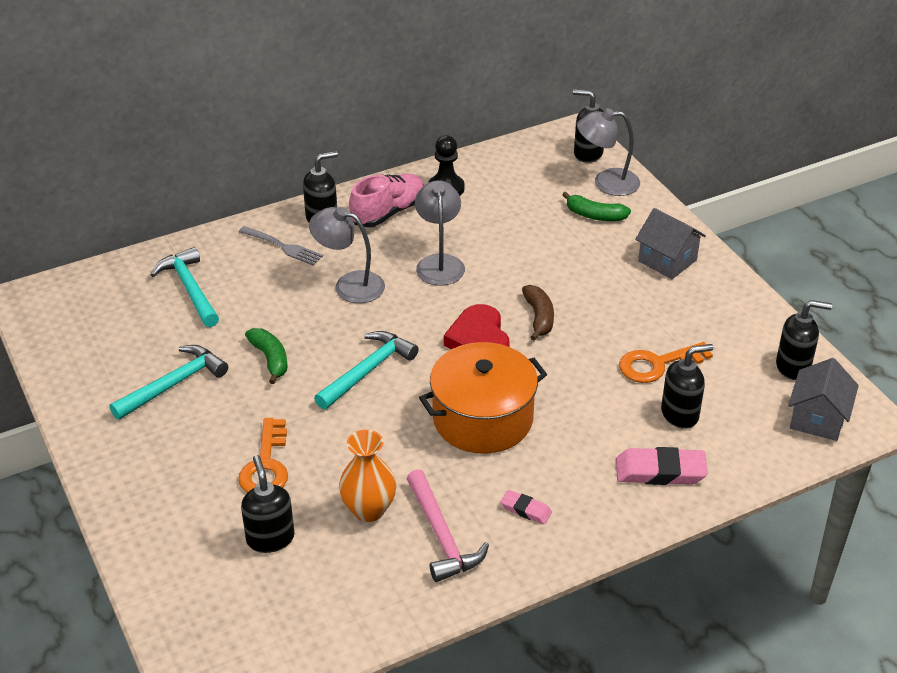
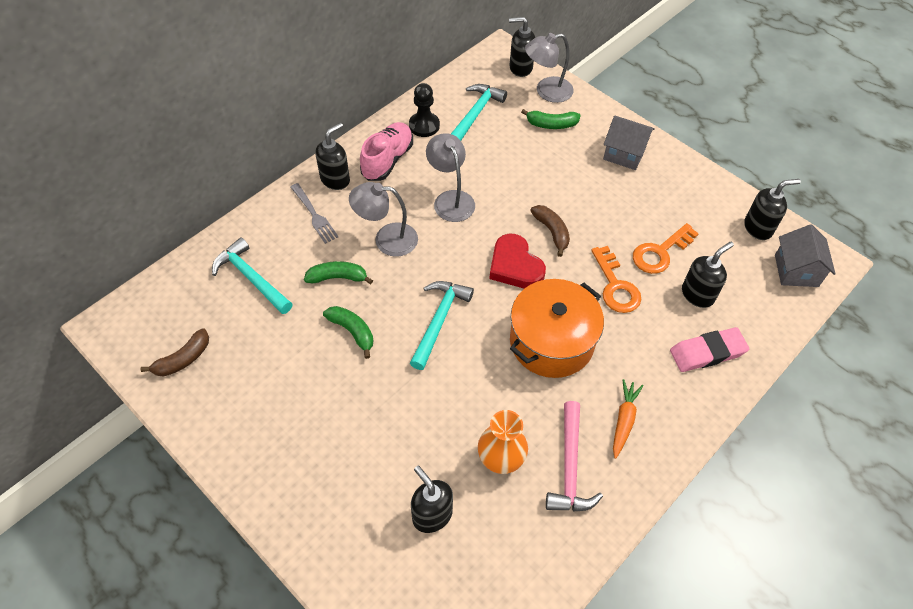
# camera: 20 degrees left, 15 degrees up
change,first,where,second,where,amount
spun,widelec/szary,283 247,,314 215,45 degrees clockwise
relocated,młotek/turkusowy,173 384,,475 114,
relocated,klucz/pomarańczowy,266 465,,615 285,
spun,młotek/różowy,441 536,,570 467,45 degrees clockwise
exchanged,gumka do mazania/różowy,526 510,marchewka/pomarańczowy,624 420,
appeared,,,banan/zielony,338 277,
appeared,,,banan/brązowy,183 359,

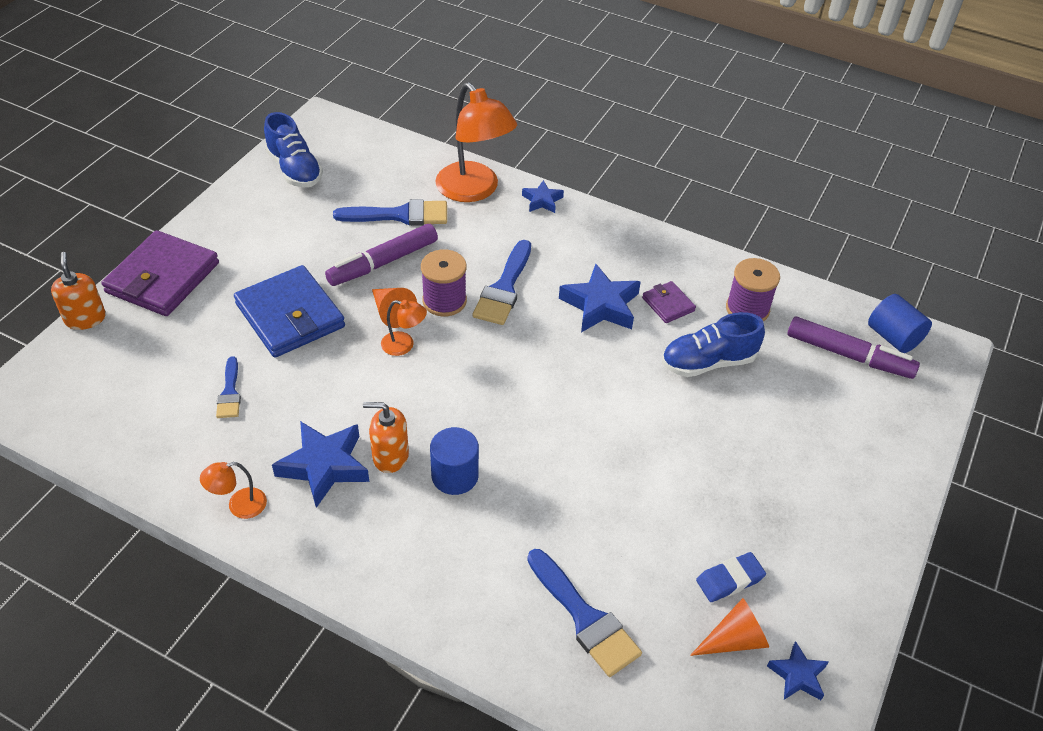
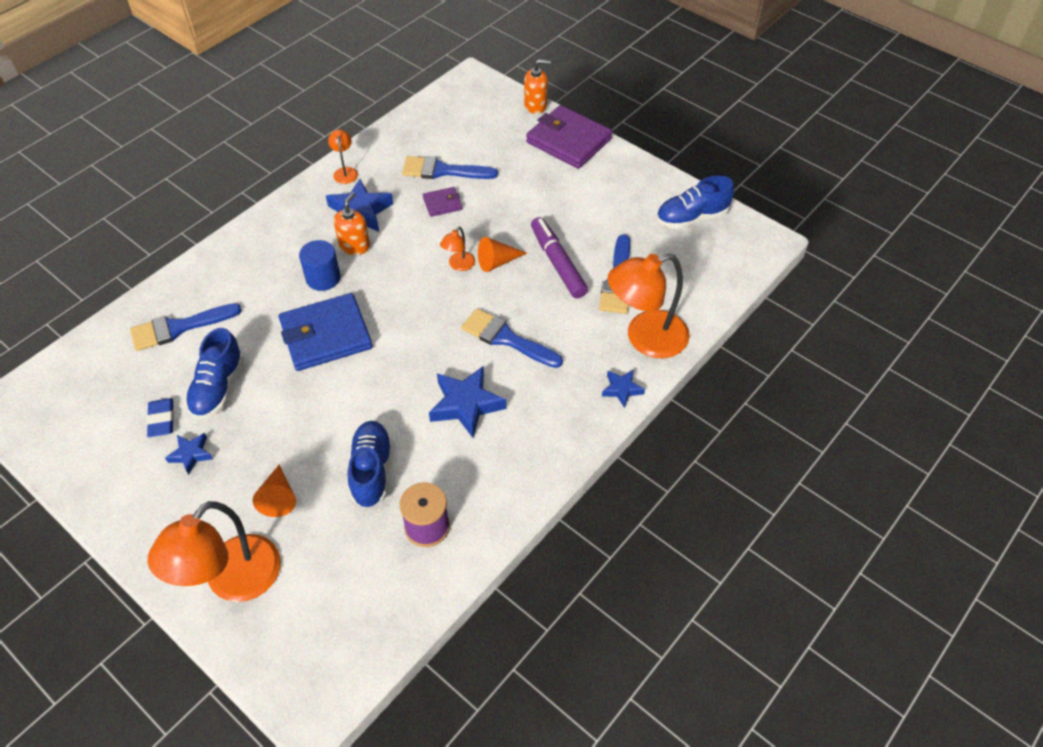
# camera: 105 degrees right, 5 degrees up
change,first,where,second,where,amount
missing,szpulka/fioletowy,444 301,,,
relocated,portfel/niebieski,290 316,,326 335,
relocated,portfel/fioletowy,668 304,,442 203,
missing,walec/niebieski,893 337,,,
missing,flamaster/fioletowy,849 355,,,
size,pędzel/niebieski,230 392,,443 171,x1.69
relocated,stożek/pomarańczowy,734 639,,278 497,
relocated,gwiazda/niebieski,797 675,,191 454,
appeared,,,but/niebieski,218 388,
appeared,,,lampka/pomarańczowy,233 581,

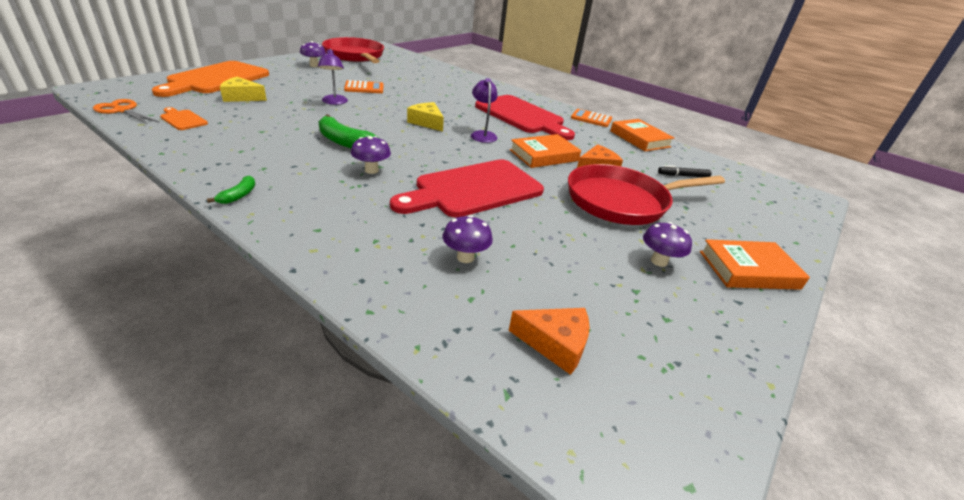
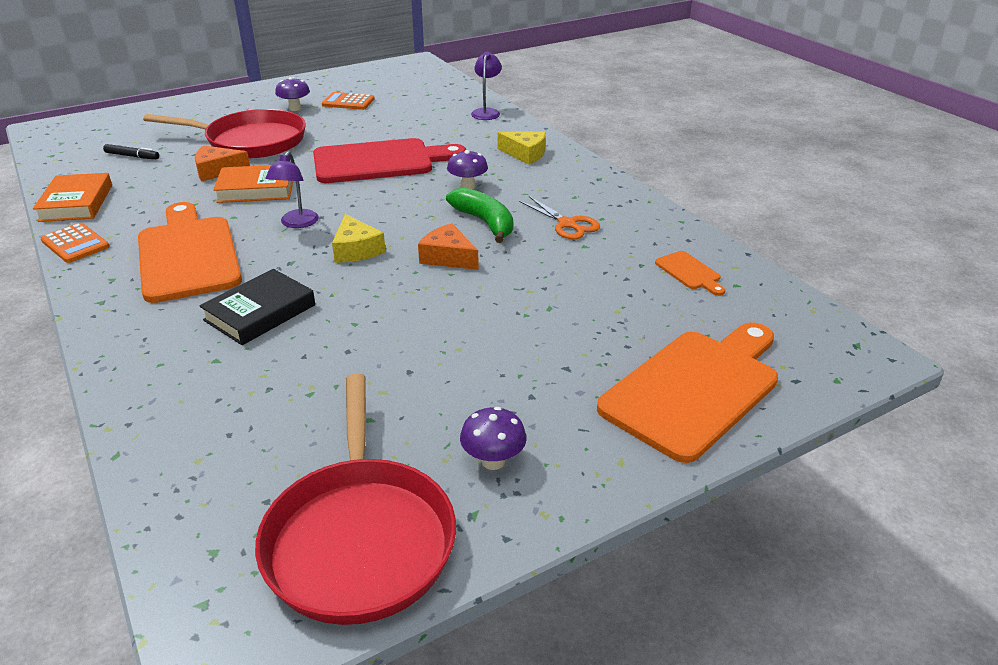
# camera: 155 degrees left, 0 degrees up
change,first,where,second,where,amount
relocated,lampka/fioletowy,334 102,,486 112,
relocated,ser/żółty,242 97,,525 154,
relocated,kalkulator/pomarańczowy,364 88,,348 102,
colour,deska do krojenia/czerwony,522 116,deska do krojenia/pomarańczowy,188 255,
relocated,nożyczki/pomarańczowy,122 110,,567 224,
missing,banan/zielony,239 195,,,
missing,grzyb/fioletowy,465 257,,,
missing,książka/pomarańczowy,748 270,,,
relocated,ser/pomarańczowy,555 344,,448 257,
appeared,,,książka/czarny,260 312,

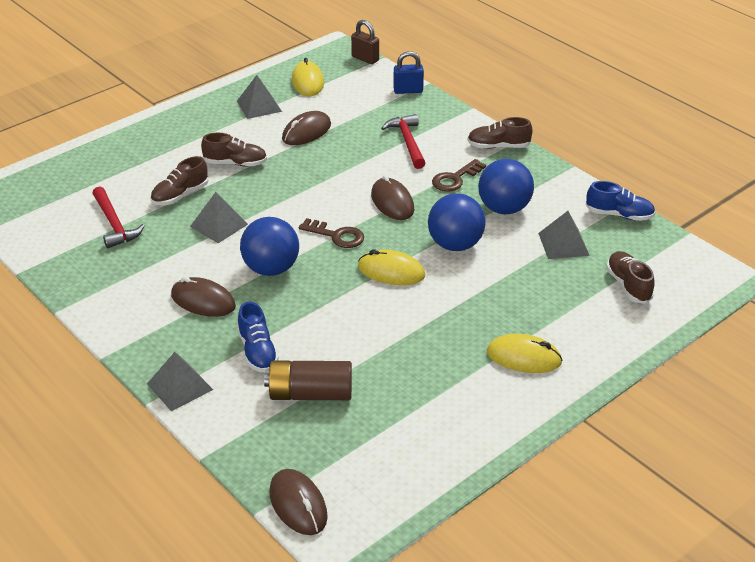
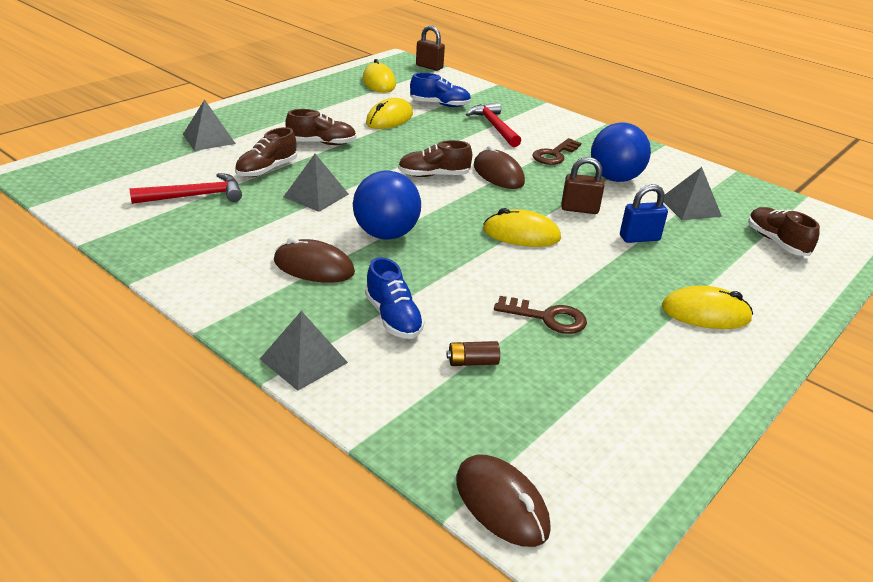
# camera: 10 degrees left, 5 degrees down
change,first,where,second,where,amount
relocated,kłódka/niebieski,408 90,,639 238,
relocated,piramida/szary,259 106,,209 139,
colour,myszka/brązowy,306 132,myszka/żółty,389 119,
relocated,but/brązowy,498 146,,433 175,
relocated,but/niebieski,619 215,,440 105,
spun,młotek/czerwony,114 224,,195 196,75 degrees counterclockwise
exchanged,piłka/niebieski,455 245,kłódka/brązowy,579 209,
relocated,klucz/brązowy,337 236,,547 318,
size,bateria/brązowy,310 394,,472 362,x0.47

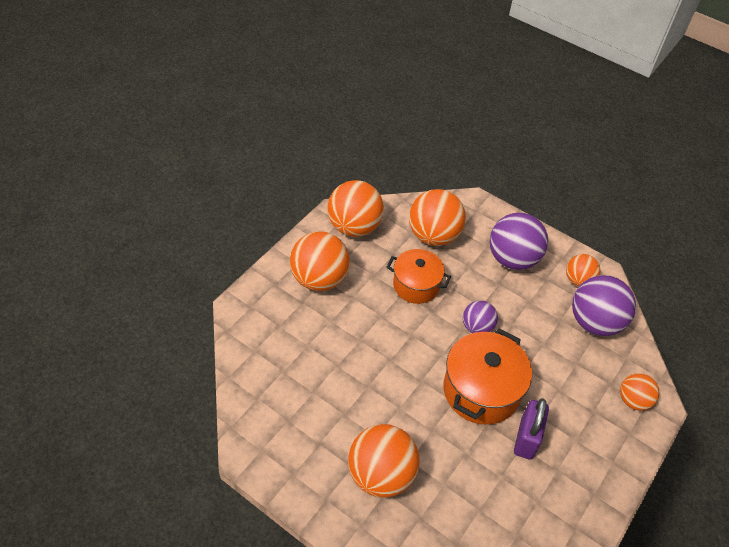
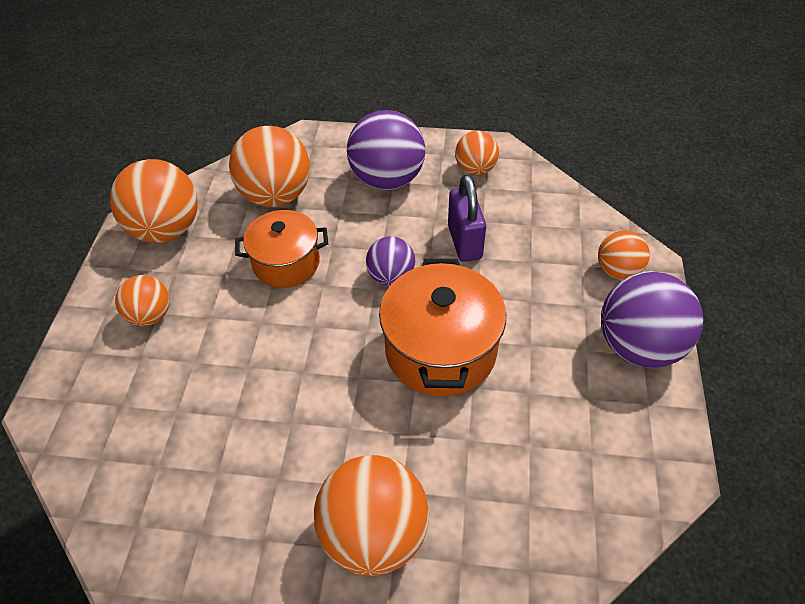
# camera: 25 degrees left, 0 degrees up
change,first,where,second,where,amount
size,piłka/pomarańczowy,319 279,,150 315,x0.57
relocated,piłka/fioletowy,594 322,,638 346,
relocated,kłódka/fioletowy,526 438,,464 242,

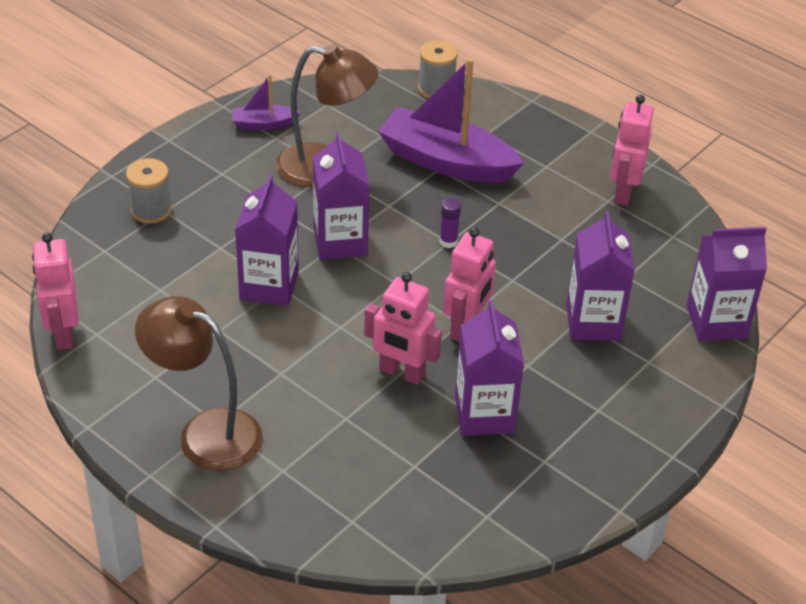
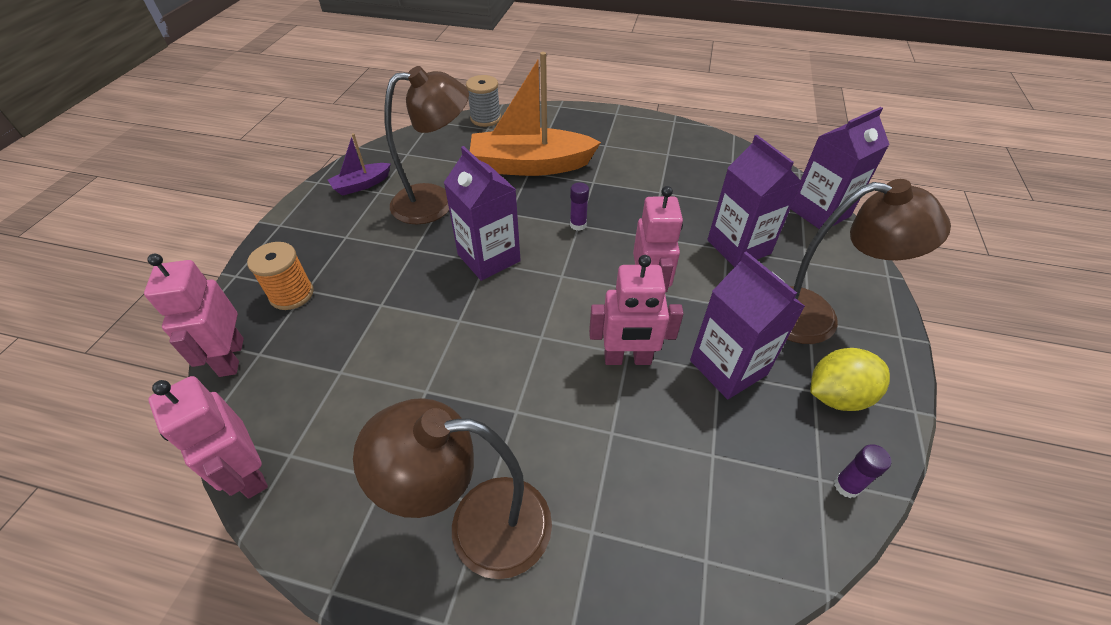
# camera: 25 degrees left, 5 degrees up
change,first,where,second,where,amount
colour,łódka/fioletowy,446 161,łódka/pomarańczowy,530 165,
relocated,robot/różowy,623 192,,231 357,
colour,szpulka/szary,151 210,szpulka/pomarańczowy,292 294,
missing,karton mleka/fioletowy,269 286,,,
appeared,,,lampka/brązowy,815 317,
appeared,,,cytryna/żółty,837 395,
appeared,,,klej w sztyfcie/fioletowy,846 486,

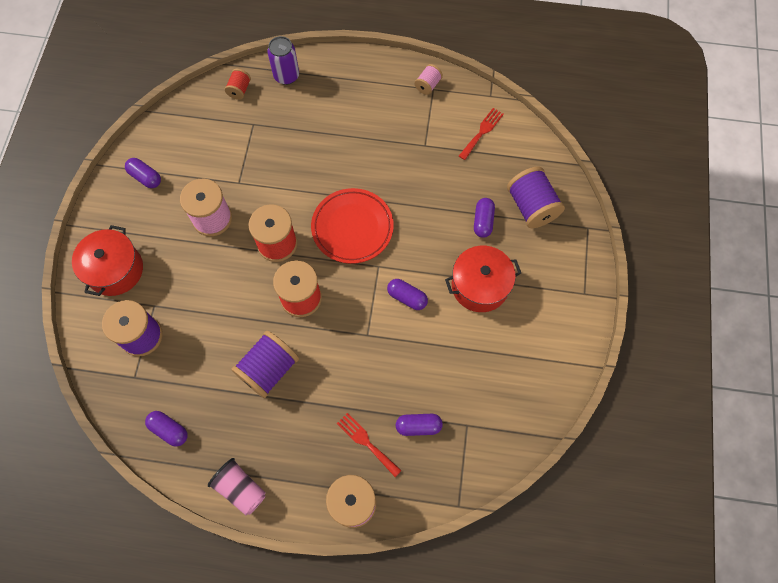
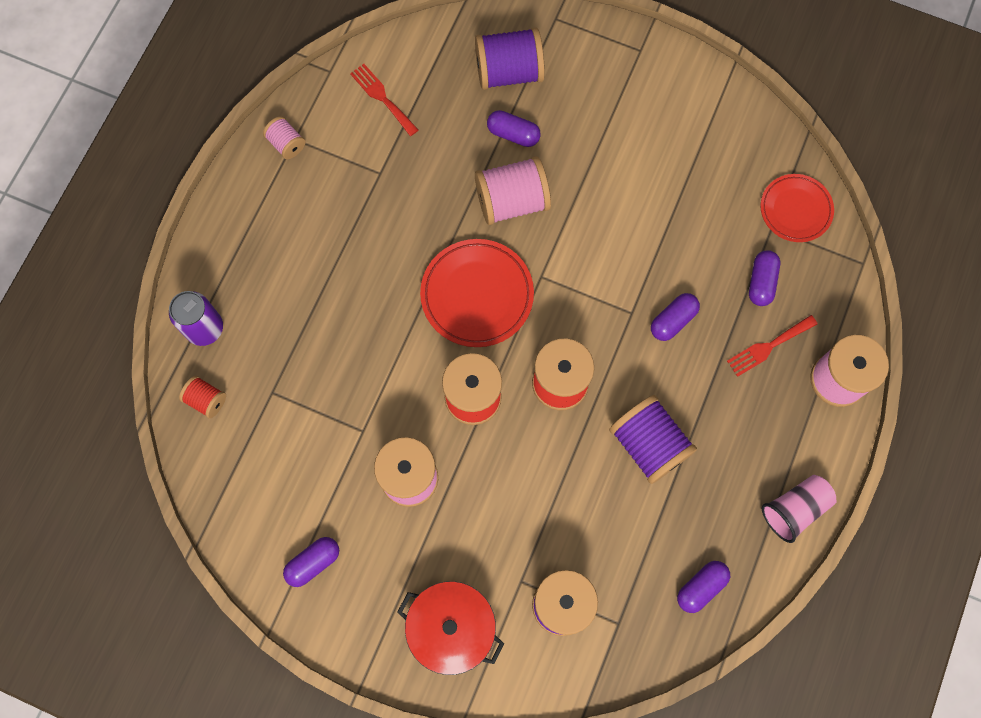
# camera: 75 degrees left, 5 degrees up
change,first,where,second,where,amount
missing,garnek/czerwony,480 286,,,
relocated,kapsułka/fioletowy,407 297,,673 321,
appeared,,,szpulka/różowy,512 201,
appeared,,,talerz/czerwony,795 210,

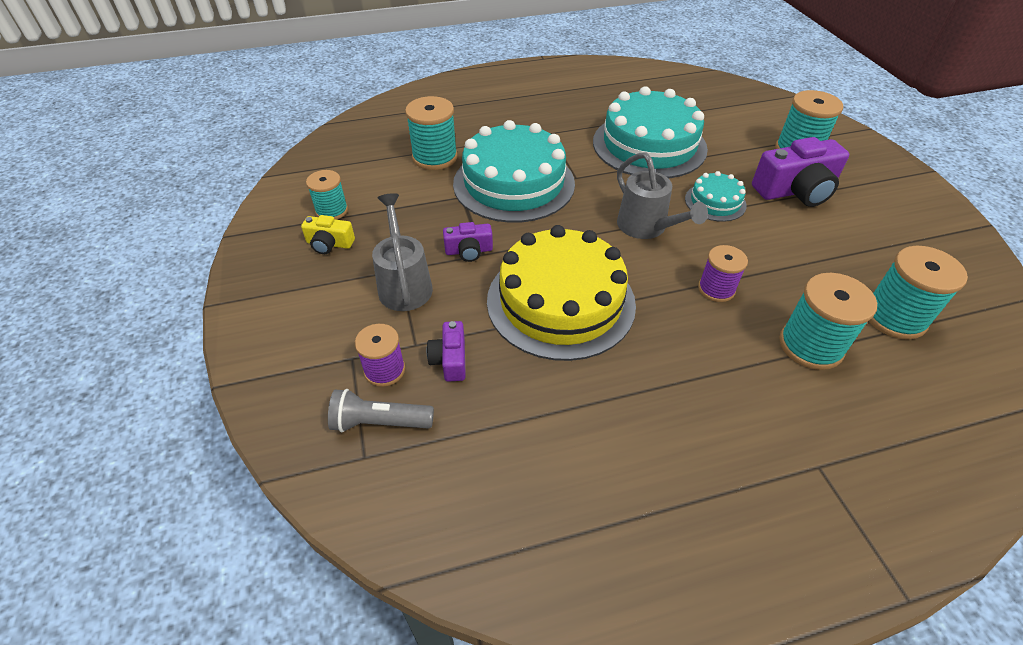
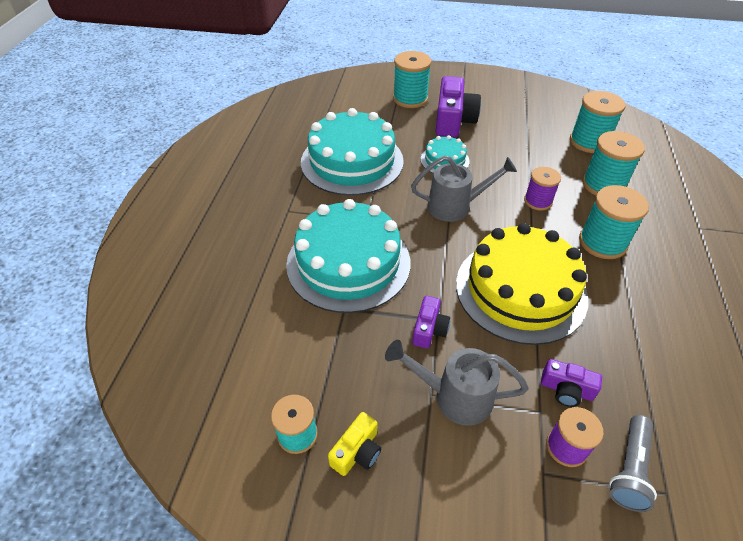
# camera: 65 degrees left, 0 degrees up
change,first,where,second,where,amount
relocated,szpulka/turkusowy,435 157,,602 242,

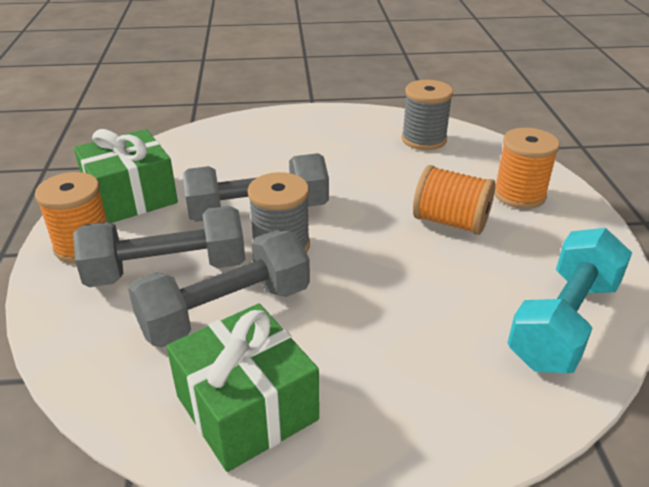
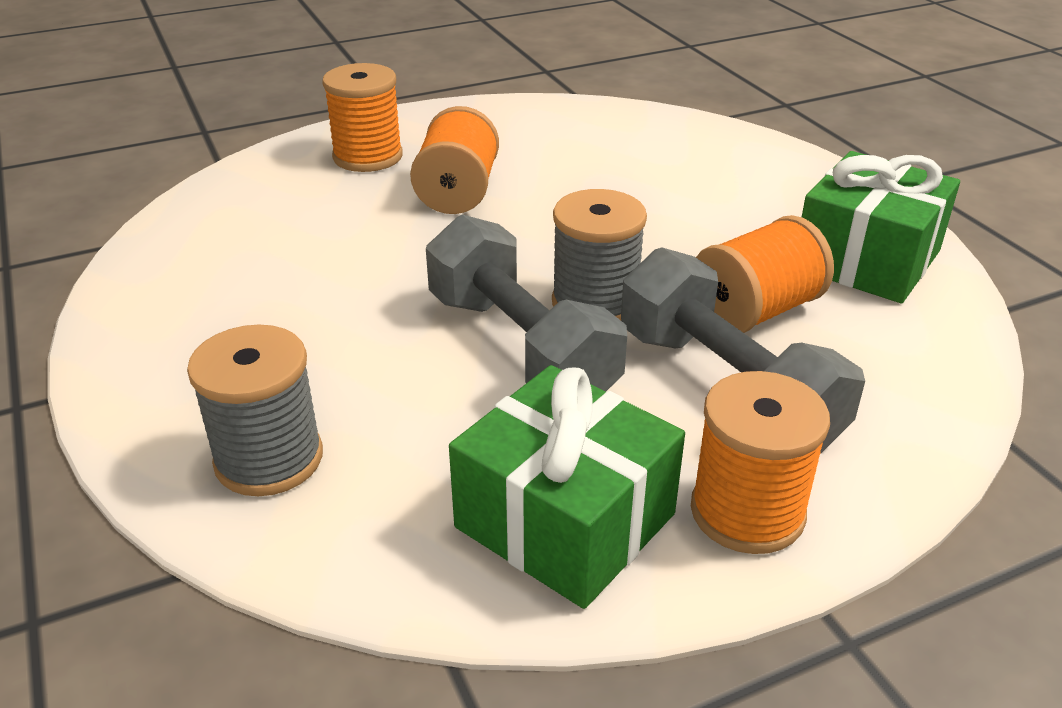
# camera: 110 degrees left, 0 degrees up
change,first,where,second,where,amount
relocated,szpulka/szary,424 139,,269 459,
missing,hantel/turkusowy,563 322,,,
exchanged,hantel/szary,226 311,szpulka/pomarańczowy,755 311,

